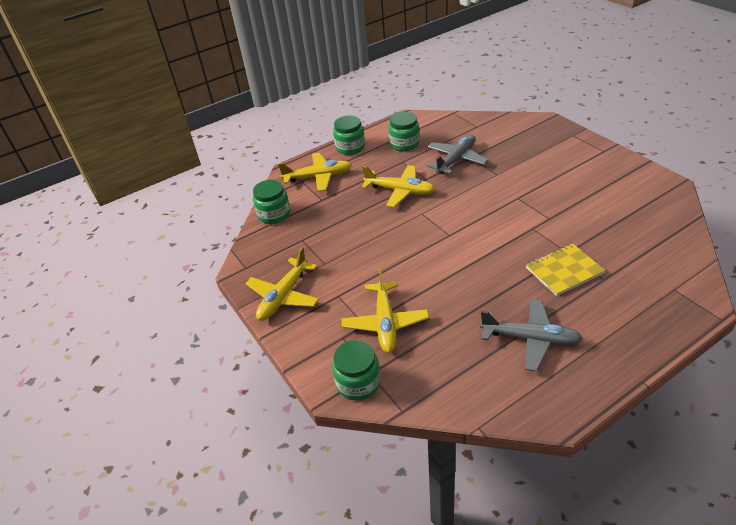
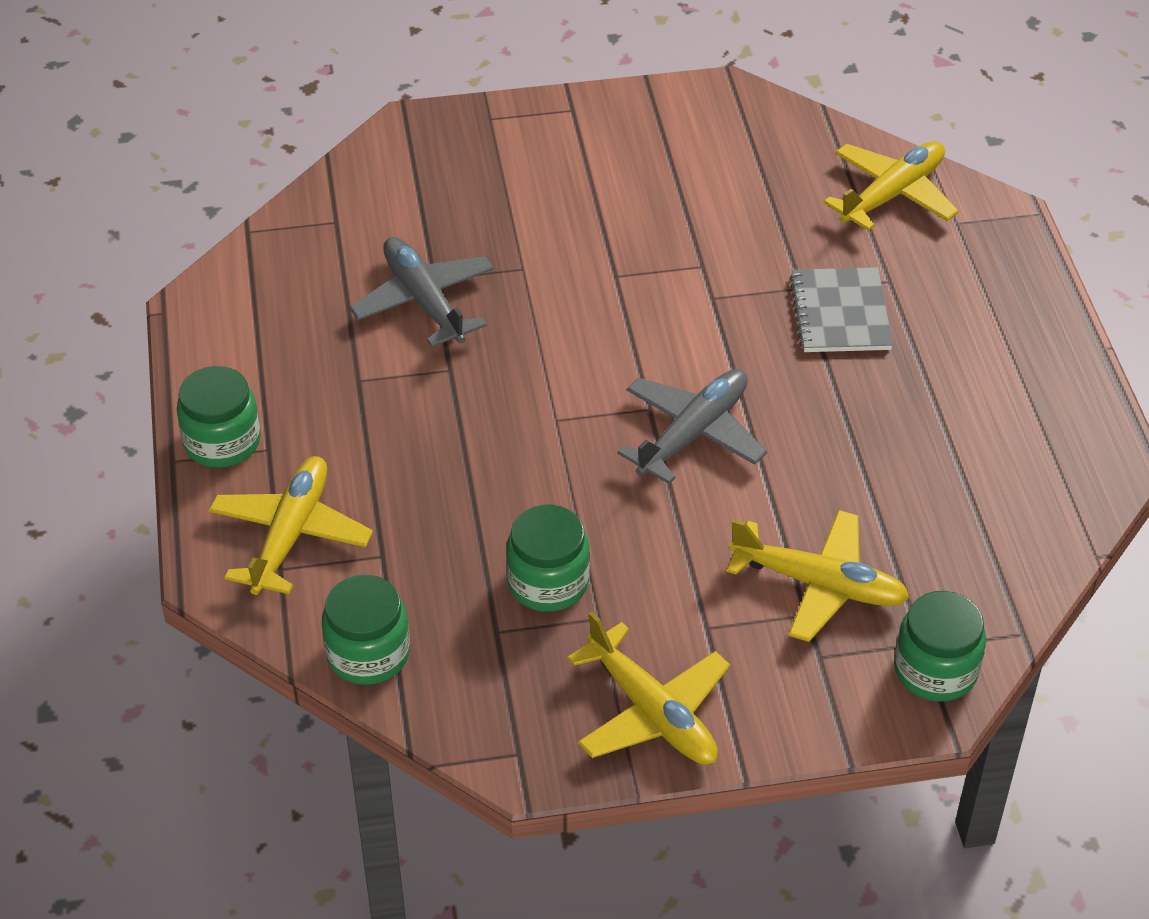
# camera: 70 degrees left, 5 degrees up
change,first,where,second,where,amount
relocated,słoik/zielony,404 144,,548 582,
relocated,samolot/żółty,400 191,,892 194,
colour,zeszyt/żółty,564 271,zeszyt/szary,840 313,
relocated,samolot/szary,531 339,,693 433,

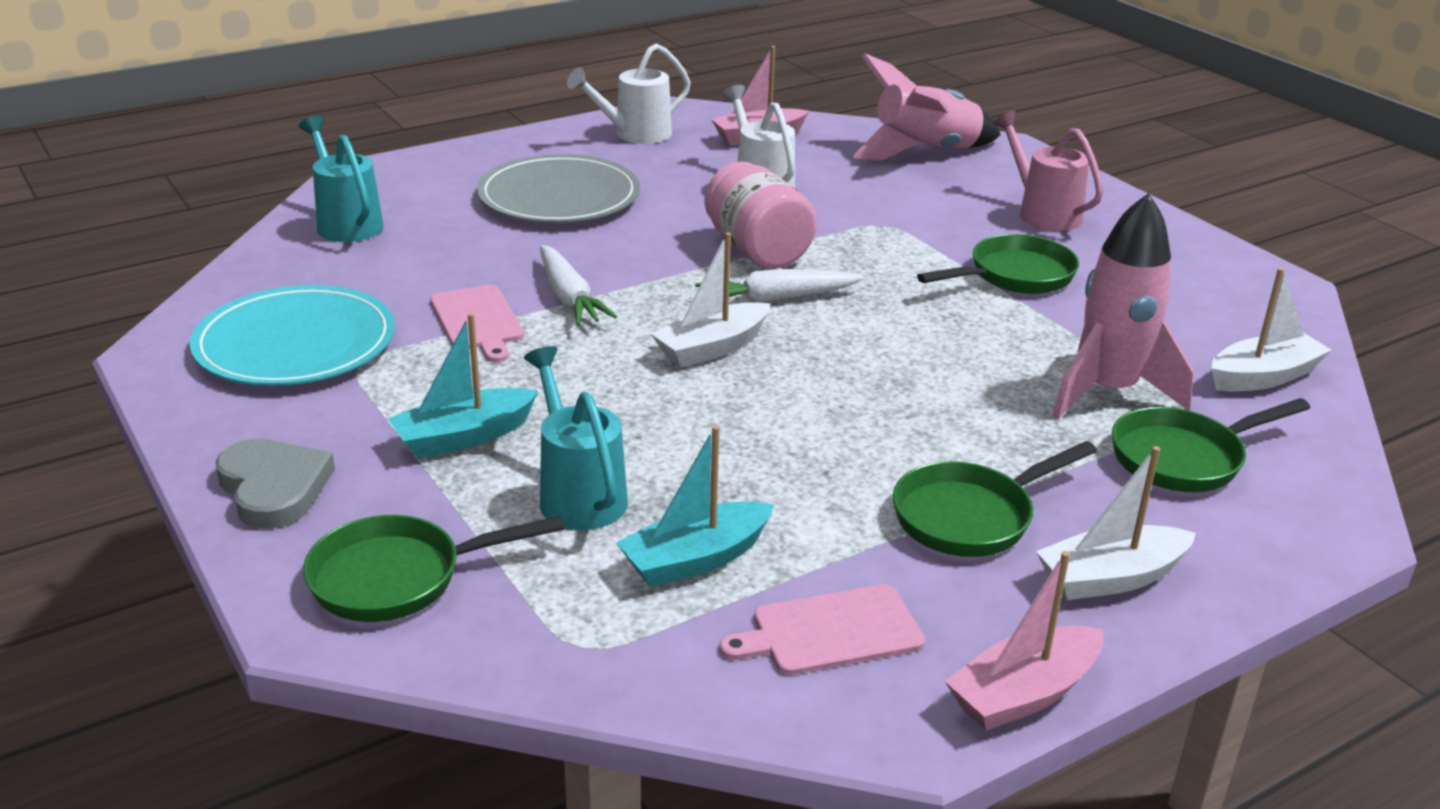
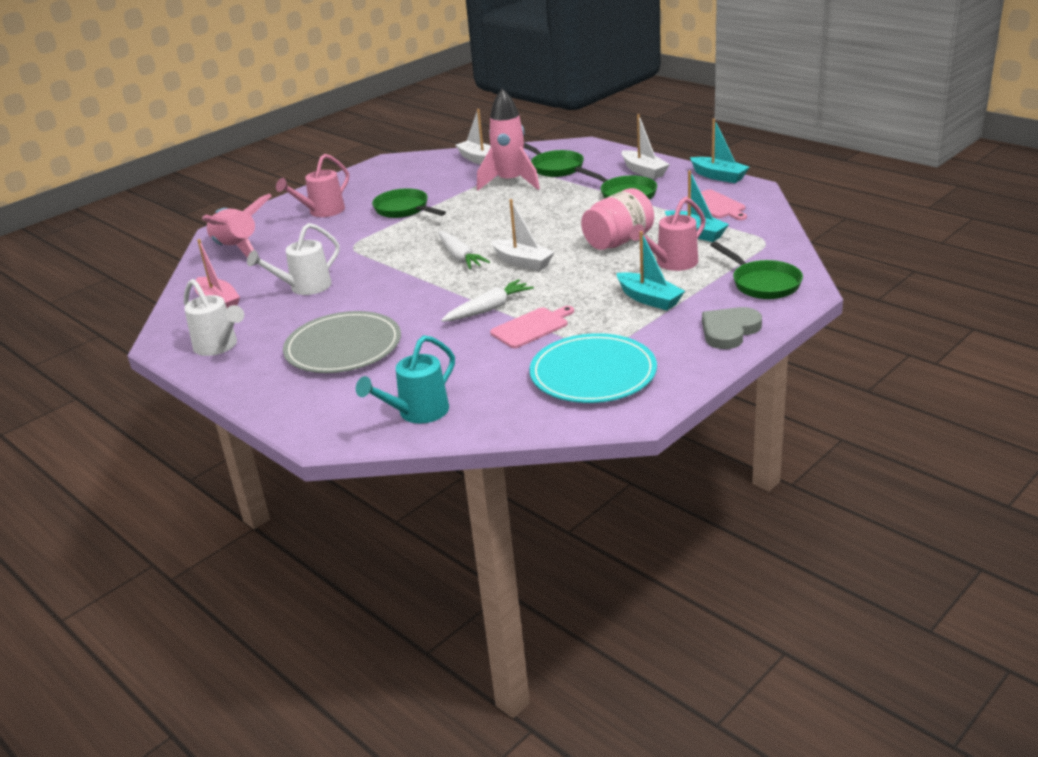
# camera: 100 degrees left, 0 degrees up
change,first,where,second,where,amount
relocated,słoik/różowy,757 250,,618 241,
colour,konewka/turkusowy,578 494,konewka/różowy,672 263,
colour,łódka/różowy,1023 694,łódka/turkusowy,718 176,

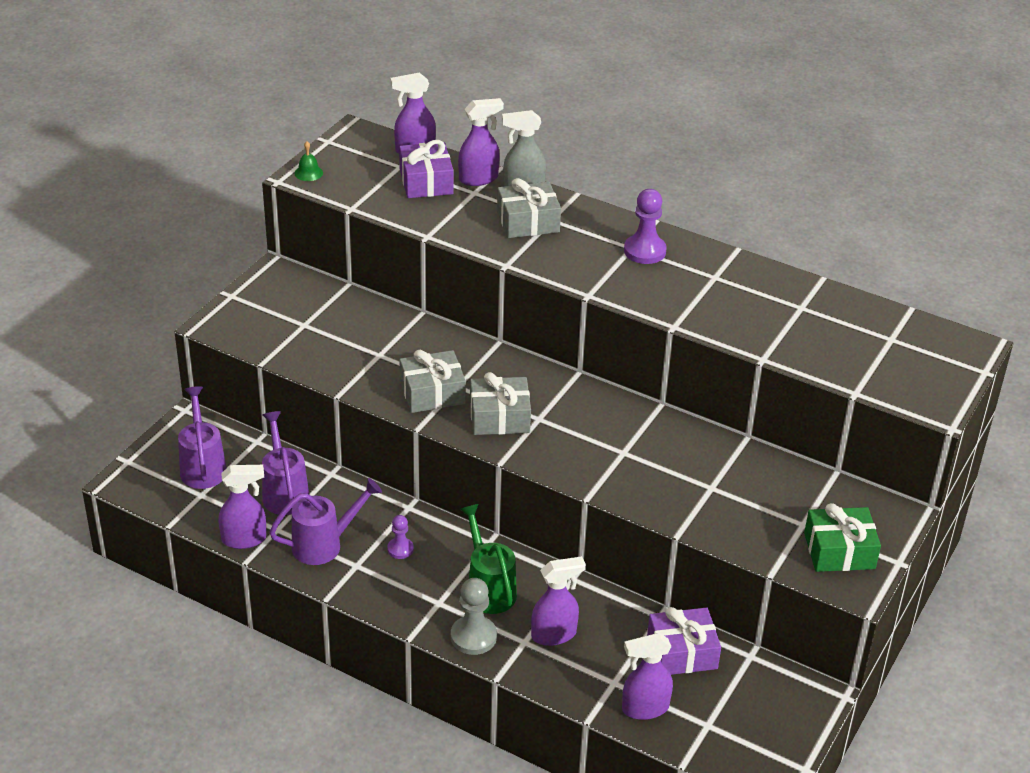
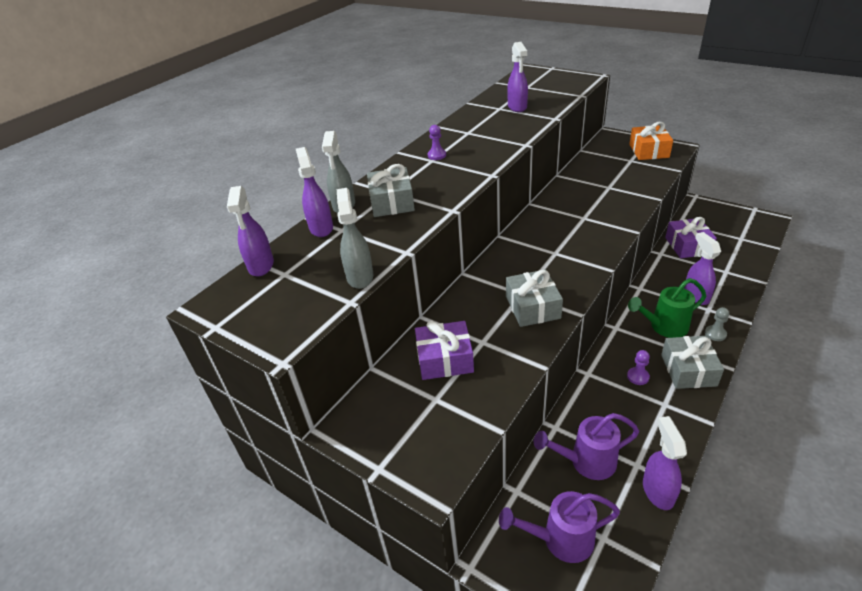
# camera: 80 degrees left, 0 degrees up
change,first,where,second,where,amount
relocated,prezent/fioletowy,426 182,,445 359,
missing,dzwonek/zielony,308 173,,,
size,pionek/fioletowy,644 251,,437 155,x0.60
relocated,prezent/szary,499 417,,688 370,
missing,konewka/fioletowy,324 545,,,
colour,prezent/zielony,839 551,prezent/pomarańczowy,648 151,
size,pionek/szary,473 637,,715 334,x0.60
relocated,spryskiwacz/fioletowy,644 708,,517 107,
appeared,,,spryskiwacz/szary,360 276,

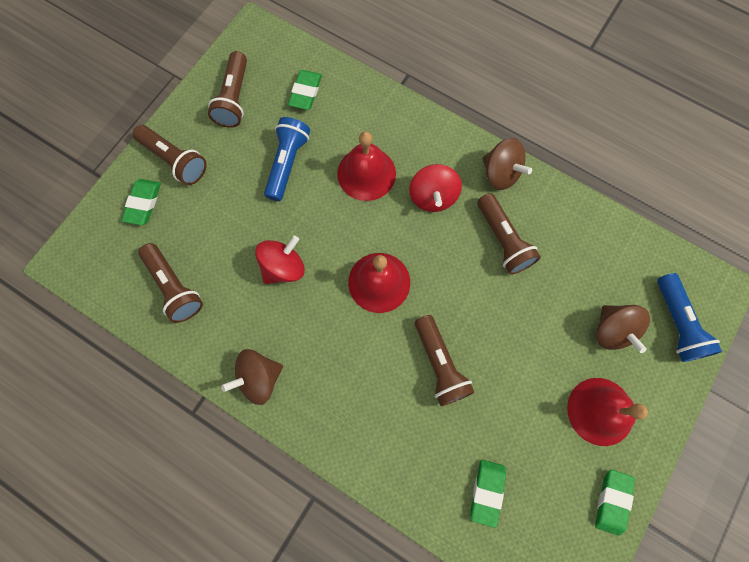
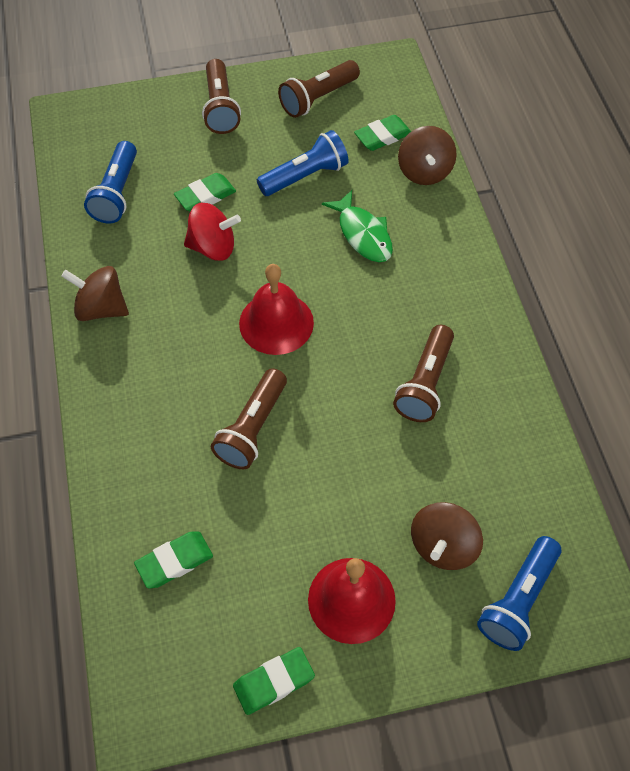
# camera: 45 degrees right, 15 degrees down
change,first,where,second,where,amount
exchanged,dzwonek/czerwony,366 173,ryba/zielony,363 234,
relocated,bączek/brązowy,500 173,,424 171,
missing,bączek/czerwony,432 197,,,
relocated,gumka do mazania/zielony,143 203,,205 196,
colour,latarka/brązowy,175 287,latarka/niebieski,117 193,

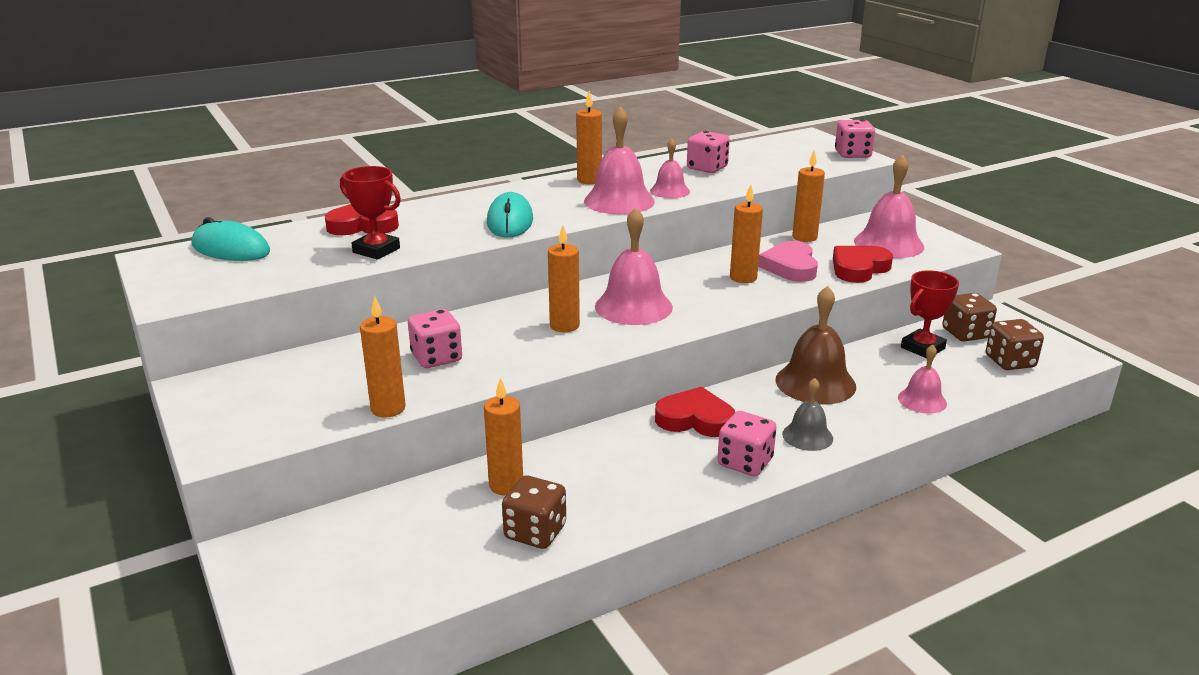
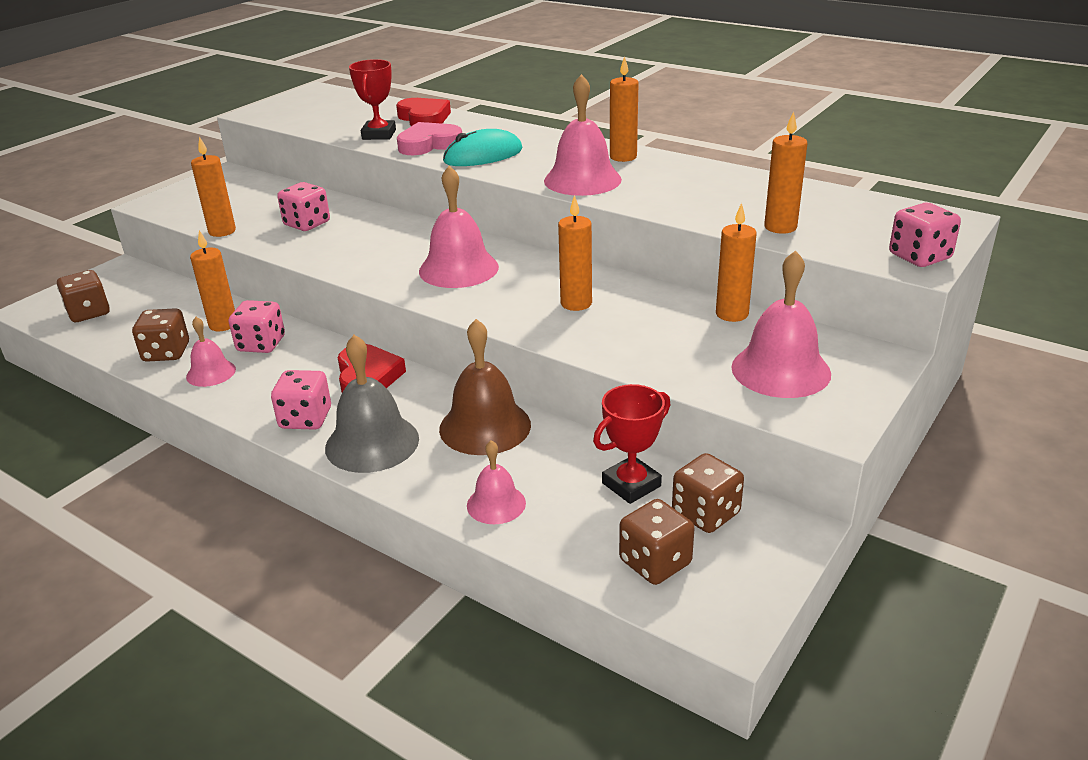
# camera: 65 degrees right, 5 degrees up
change,first,where,second,where,amount
relocated,kostka do gry/różowy,707 168,,261 344,
relocated,dzwonek/różowy,670 191,,211 373,
missing,myszka/turkusowy,231 249,,,
relocated,świeca/pomarańczowy,564 326,,780 227,
relocated,serce/różowy,790 267,,429 144,
missing,serce/czerwony,859 268,,,
spun,puchar/czerwony,922 348,,631 484,60 degrees counterclockwise
size,dzwonek/szary,807 436,,372 443,x1.73
appeared,,,kostka do gry/brązowy,89 313,

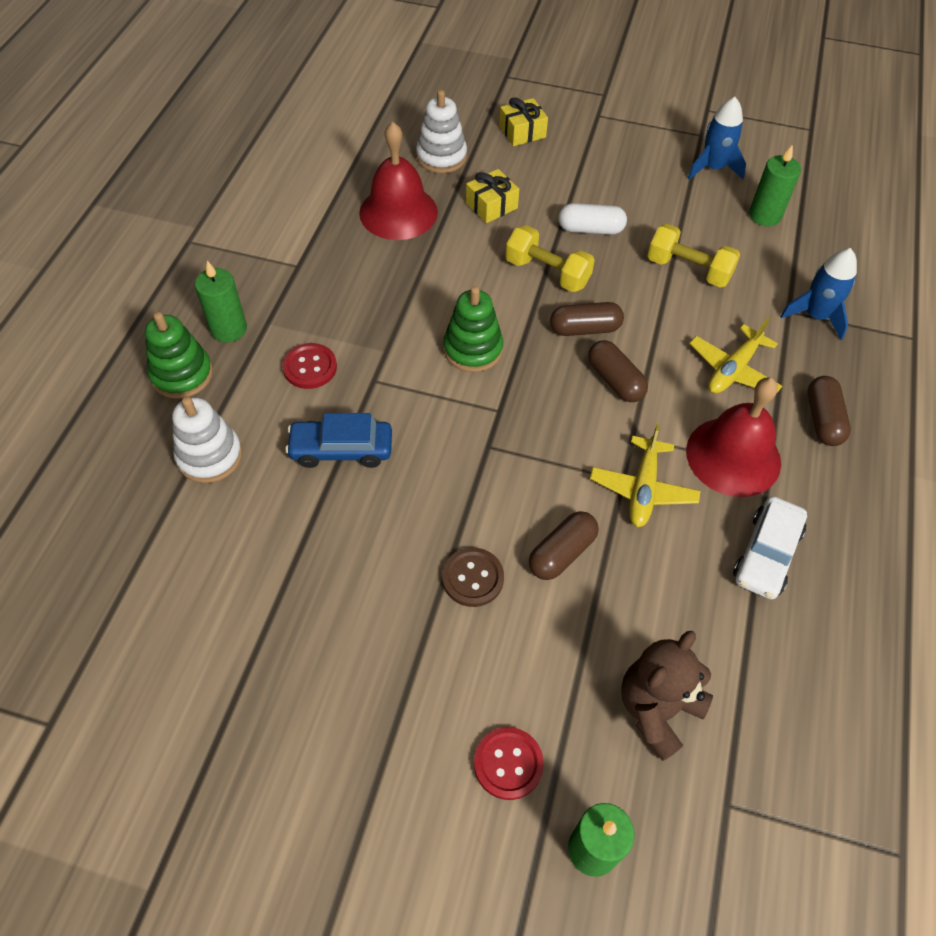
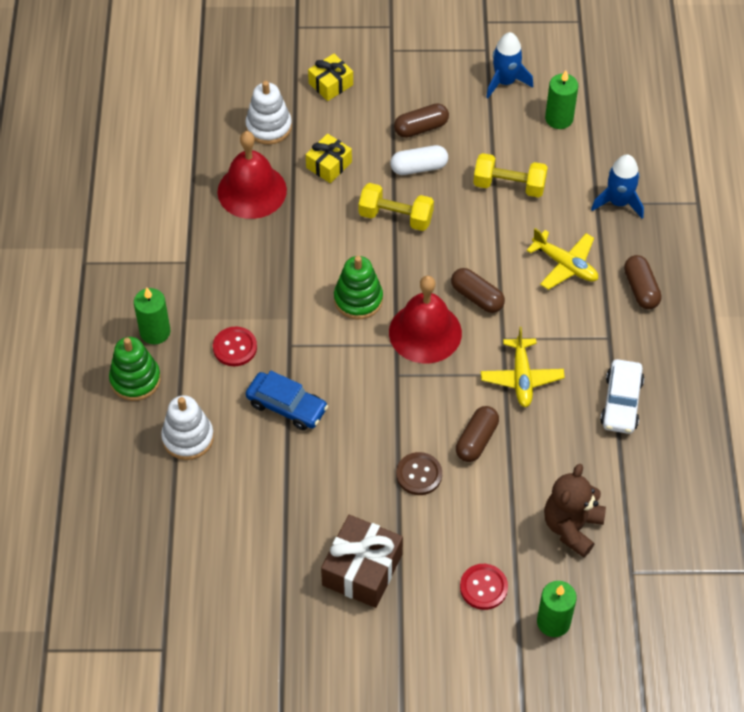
# camera: 15 degrees left, 0 degrees up
change,first,where,second,where,amount
relocated,kapsułka/brązowy,585 329,,421 128,
spun,samolot/żółty,733 369,,565 265,75 degrees counterclockwise
relocated,dzwonek/czerwony,733 456,,425 332,
spun,samochód/niebieski,341 449,,287 406,135 degrees counterclockwise
appeared,,,prezent/brązowy,362 570,

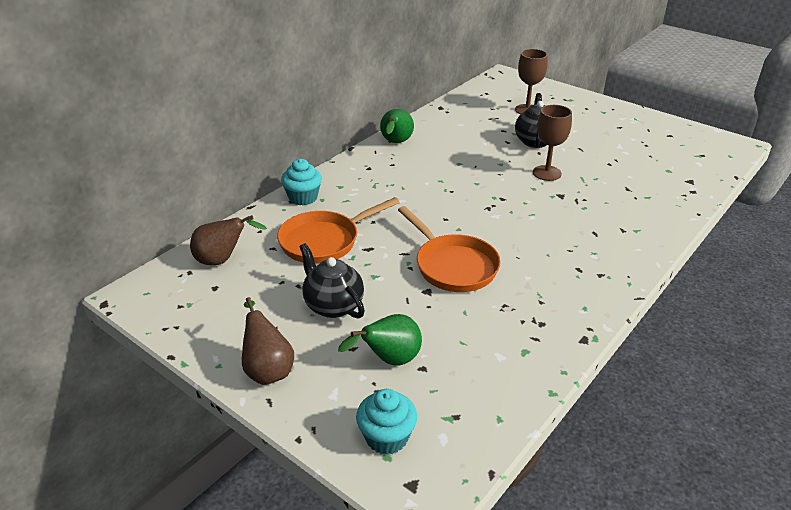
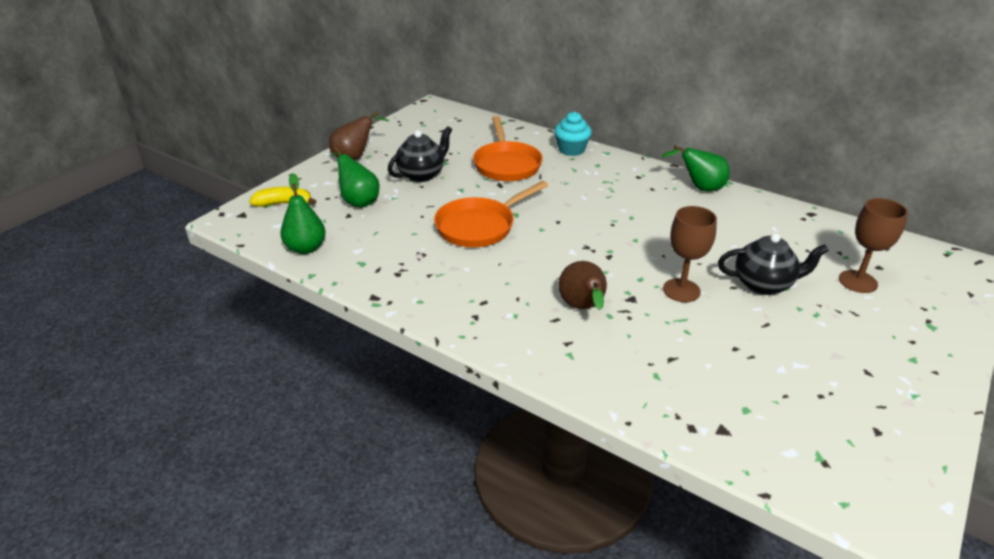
# camera: 85 degrees right, 0 degrees up
change,first,where,second,where,amount
spun,patelnia/pomarańczowy,324 241,,506 164,150 degrees counterclockwise
relocated,gruszka/brązowy,222 260,,583 308,
exchanged,muffinka/turkusowy,386 437,banan/żółty,284 203,
appeared,,,gruszka/zielony,306 248,

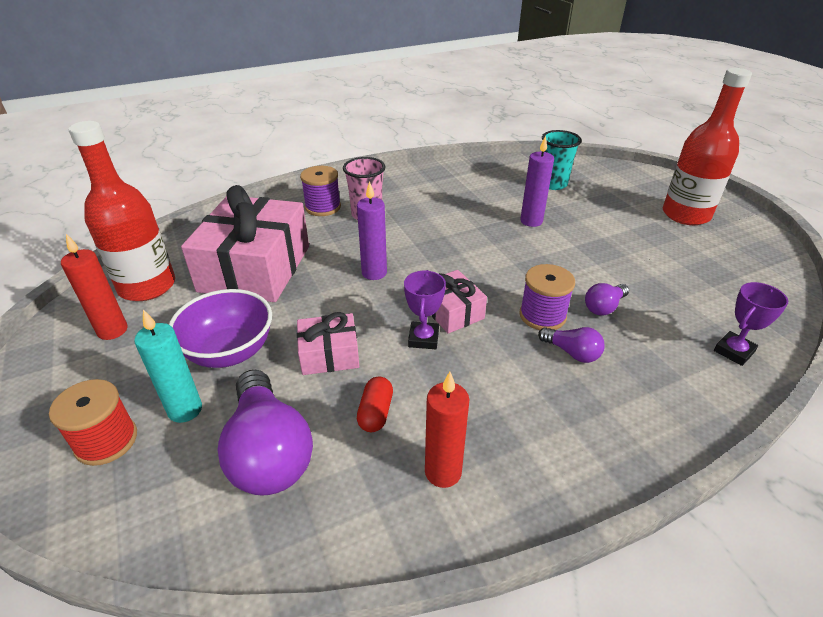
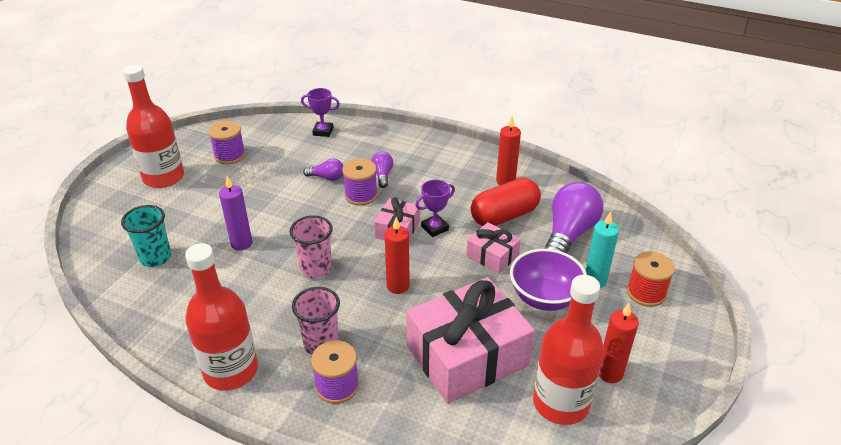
# camera: 130 degrees left, 0 degrees up
change,first,where,second,where,amount
colour,świeca/fioletowy,374 273,świeca/czerwony,398 286,
size,kapsułka/czerwony,376 413,,504 216,x2.00
appeared,,,szpulka/fioletowy,230 155,
appeared,,,szklanka/różowy,316 269,
appeared,,,butelka/czerwony,231 370,

